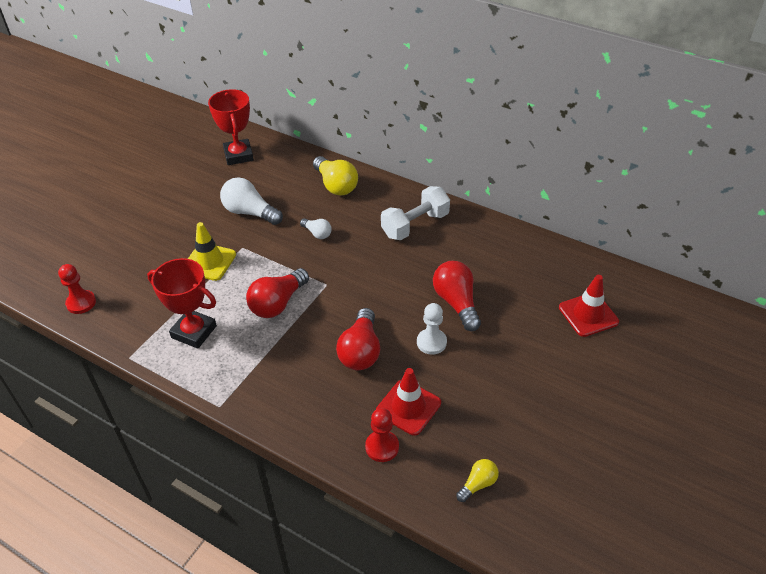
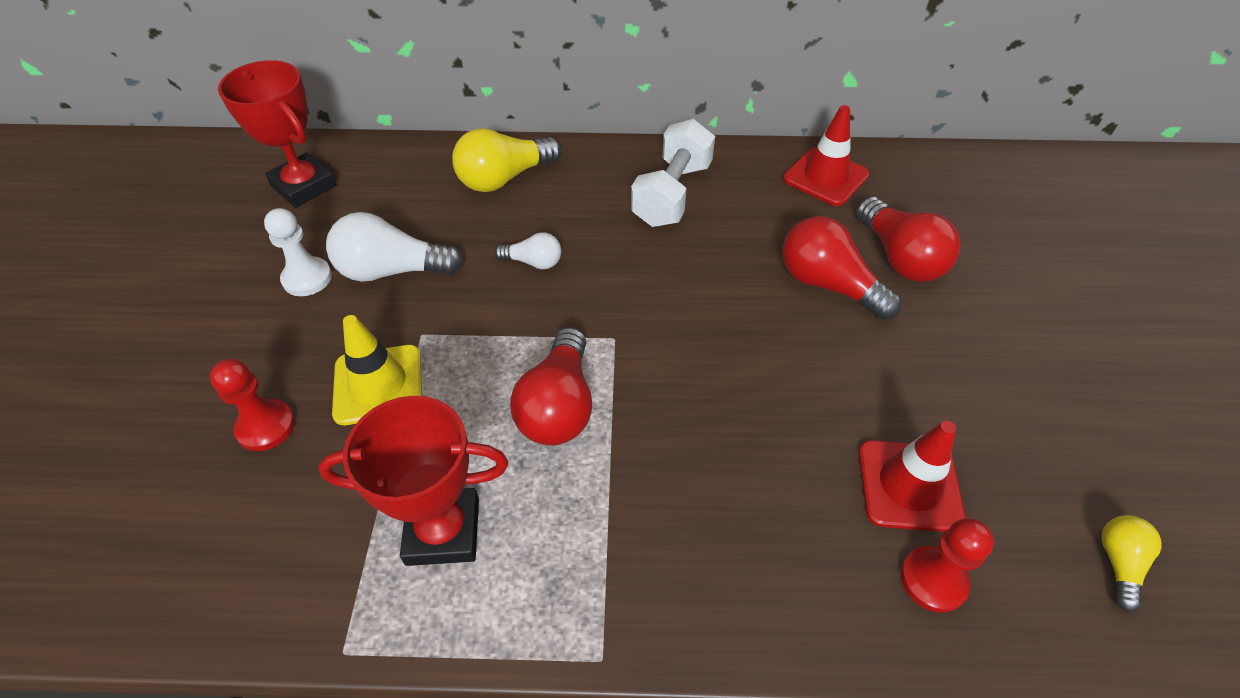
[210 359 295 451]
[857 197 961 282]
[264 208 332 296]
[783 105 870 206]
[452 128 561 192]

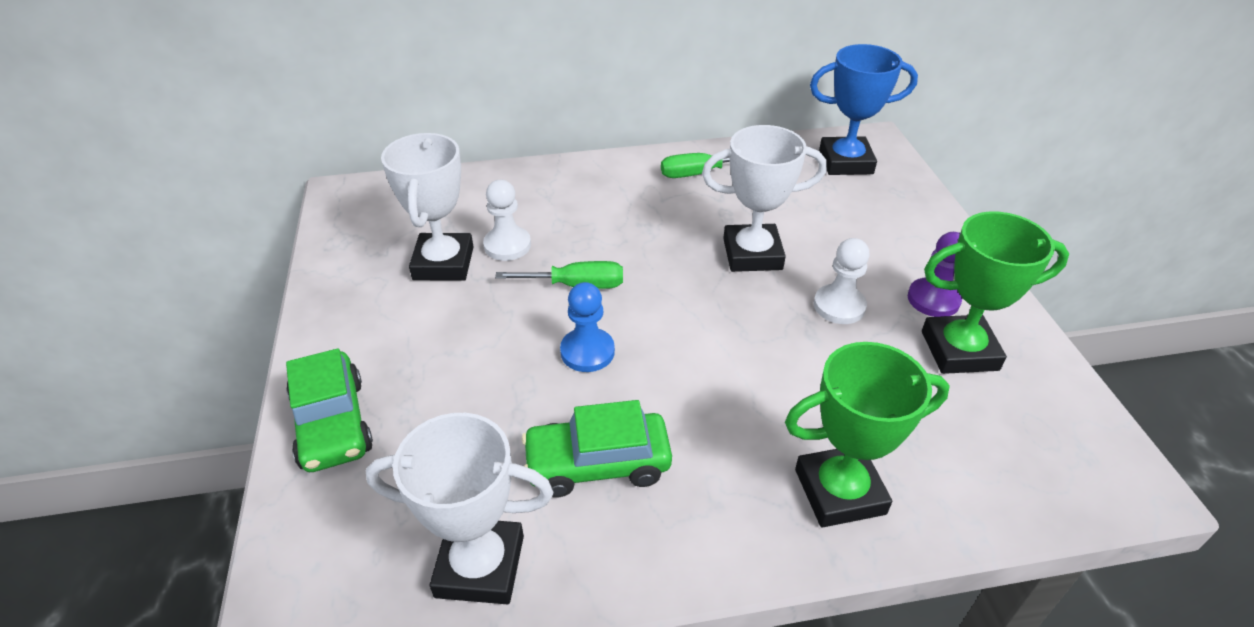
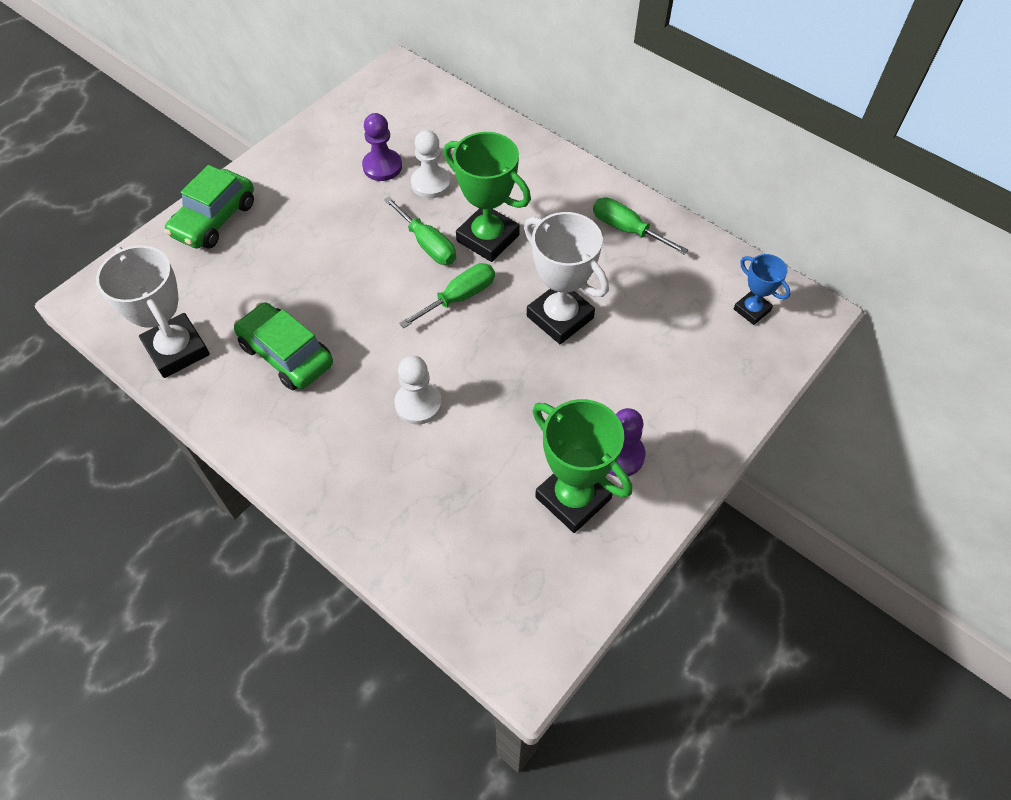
[560 282 615 372] (first image)
[399 263 495 328]
[444 132 531 262]
[394 356 442 425]
[362 113 402 181]
[734 254 791 325]

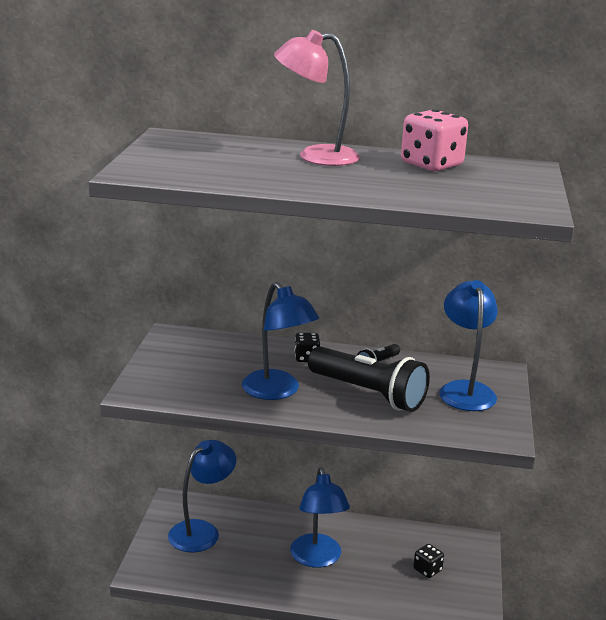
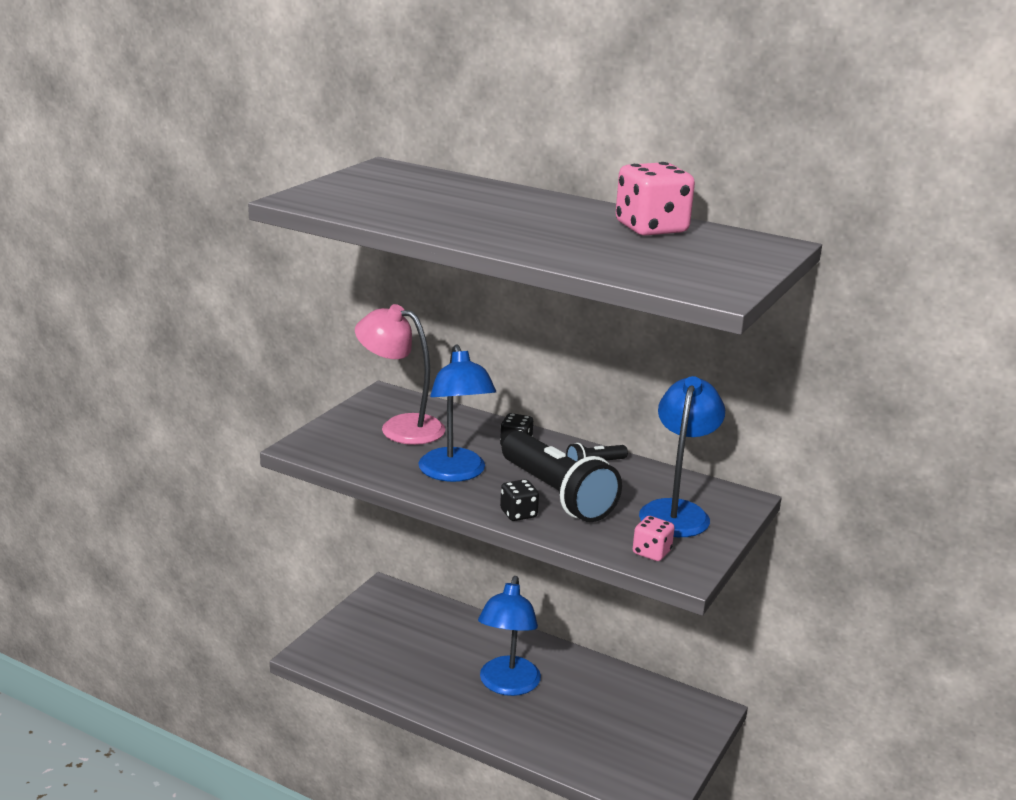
[168 440 236 553] (first image)
[633 516 675 561]
[355 304 445 445]
[500 479 539 521]

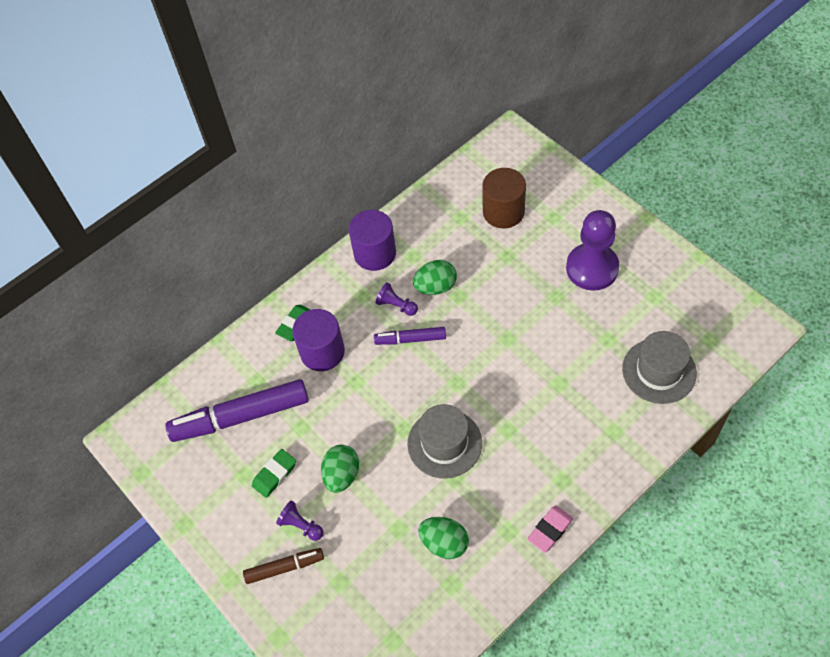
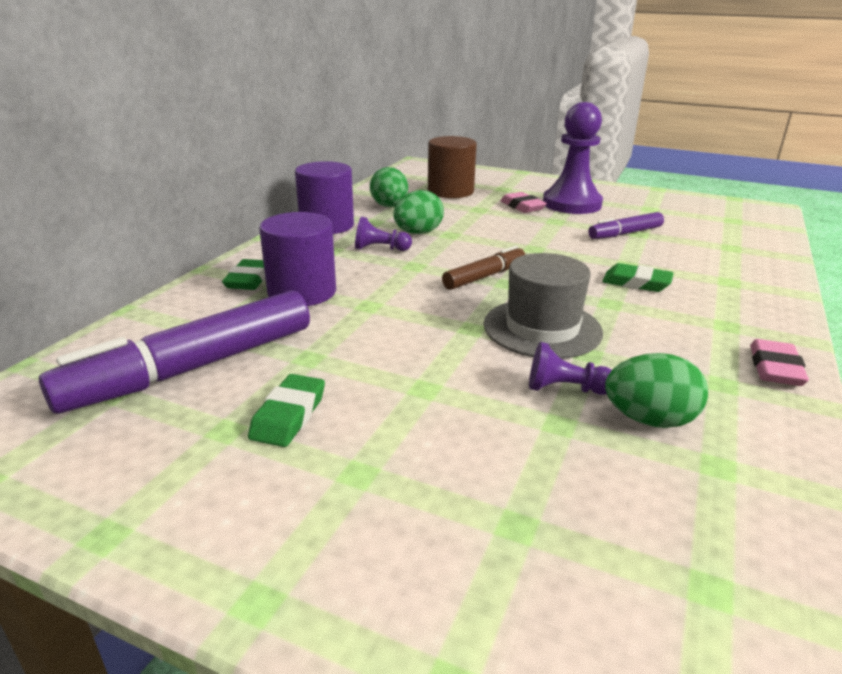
[622 331 697 404] (first image)
[501 192 547 213]
[602 263 673 292]
[442 246 525 290]
[529 342 612 395]
[370 167 408 207]
[588 212 664 239]

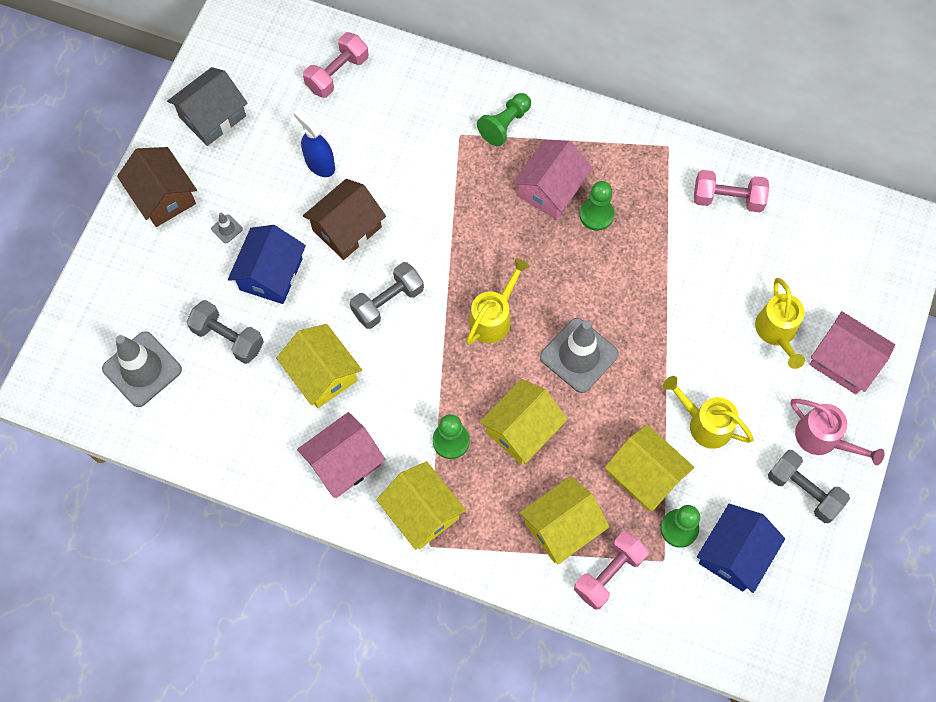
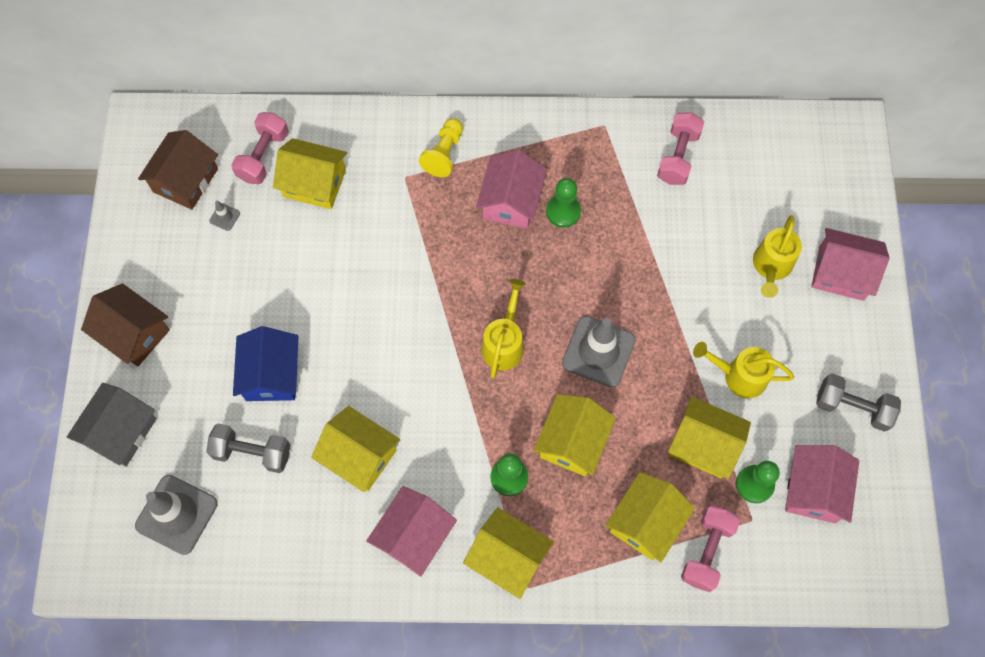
[294 108 335 177] (first image)
[350 262 424 329] (first image)
[790 399 885 465] (first image)
[273 138 347 209]
[67 383 157 467]
[209 200 240 231]
[138 130 218 210]
[419 118 463 177]
[785 445 859 523]
[657 112 704 185]
[753 215 802 298]

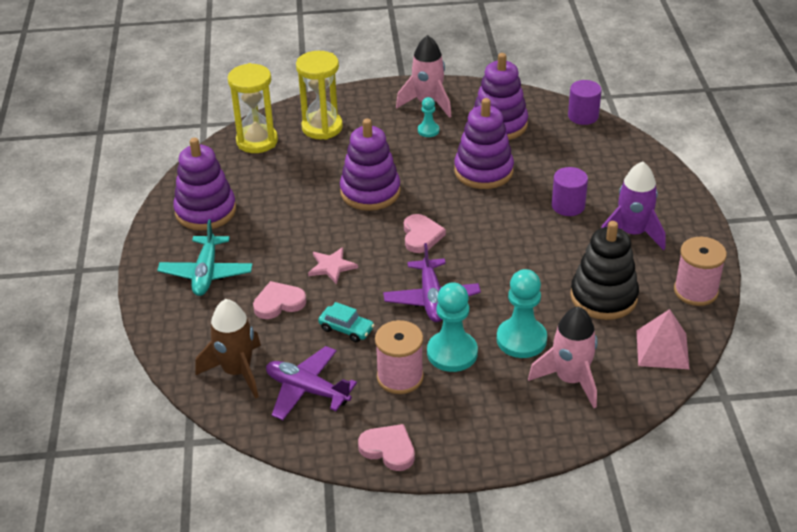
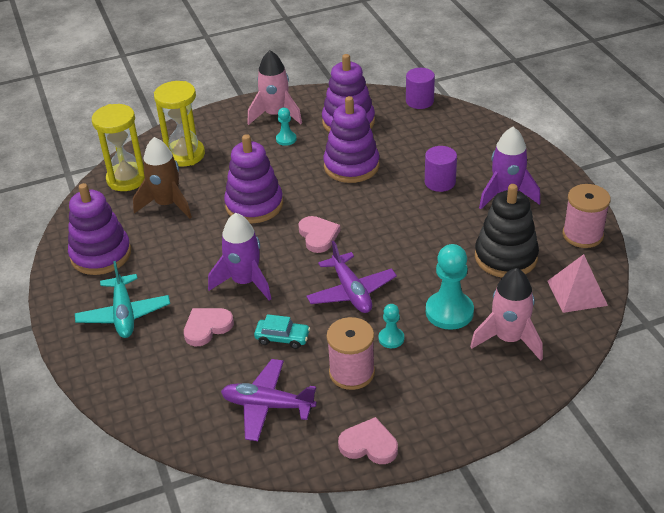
[133 137 192 219]
[208 213 271 301]
[379 304 404 348]

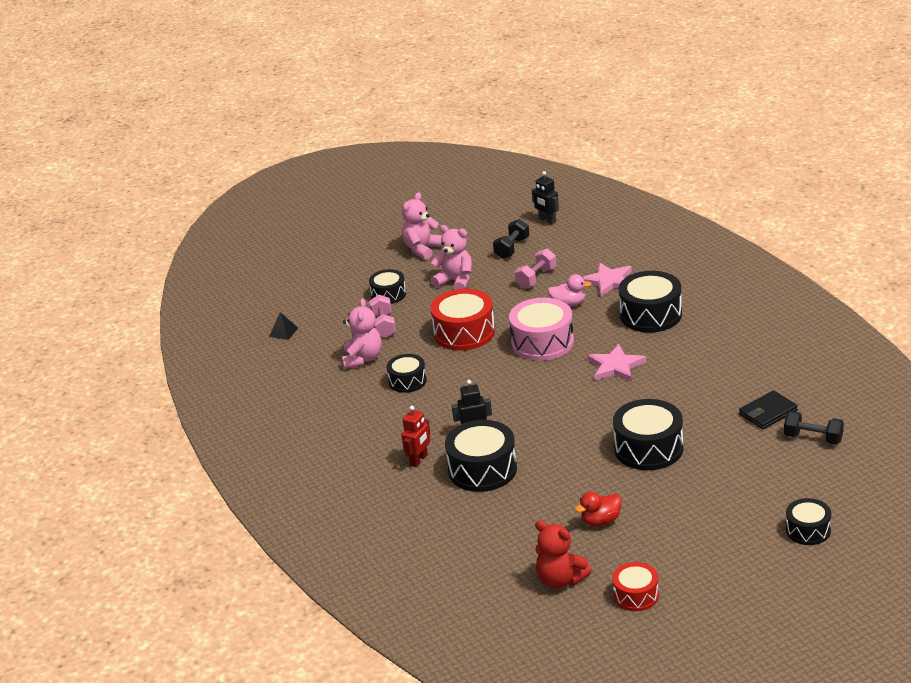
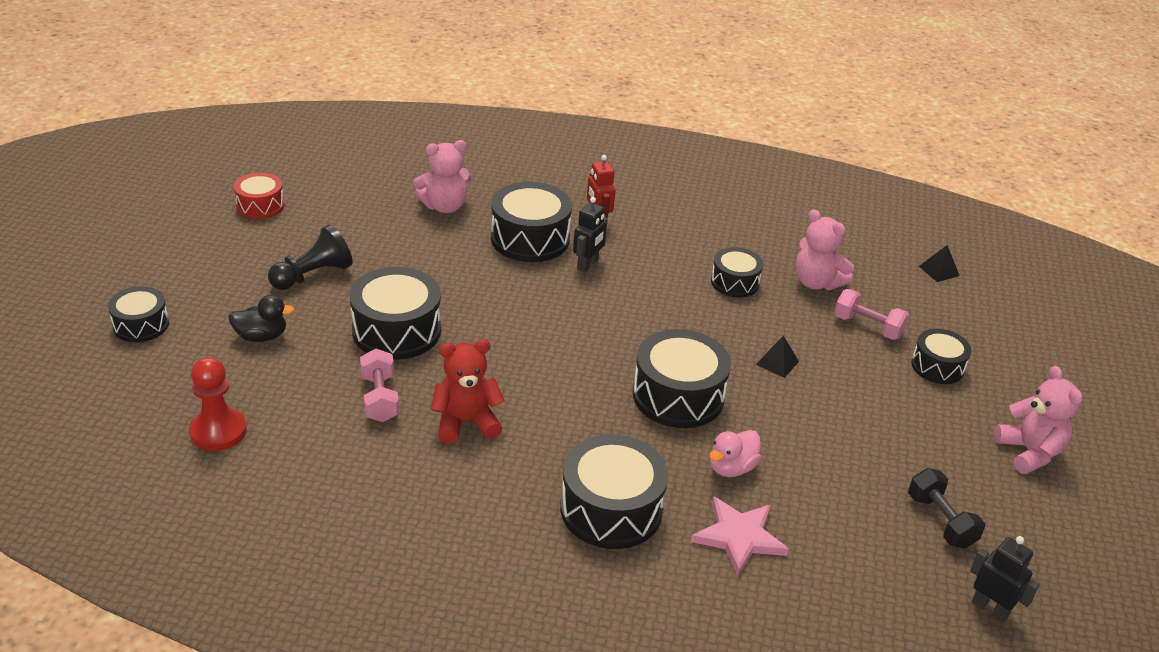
[575 492 622 526] (first image)
[587 344 646 382] (first image)
[739 390 798 429] (first image)
[228 295 295 342]
[268 225 353 290]
[414 140 471 213]
[360 349 399 422]
[431 339 505 444]
[756 335 799 378]
[189 357 247 451]
[633 329 731 428]
[970 536 1040 622]

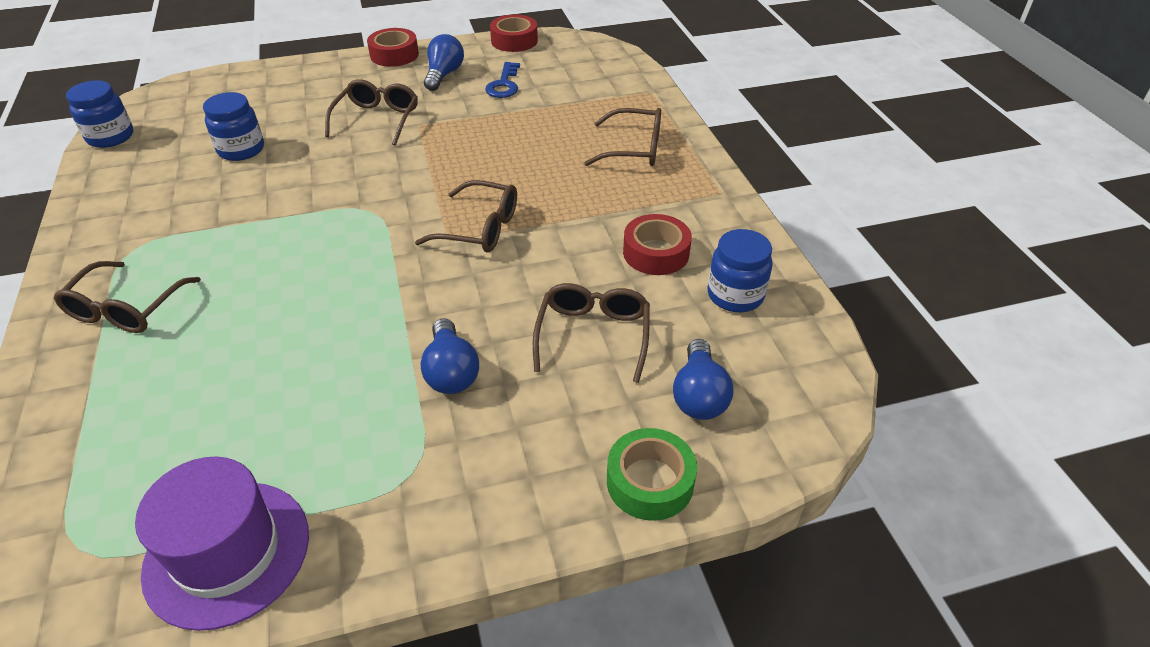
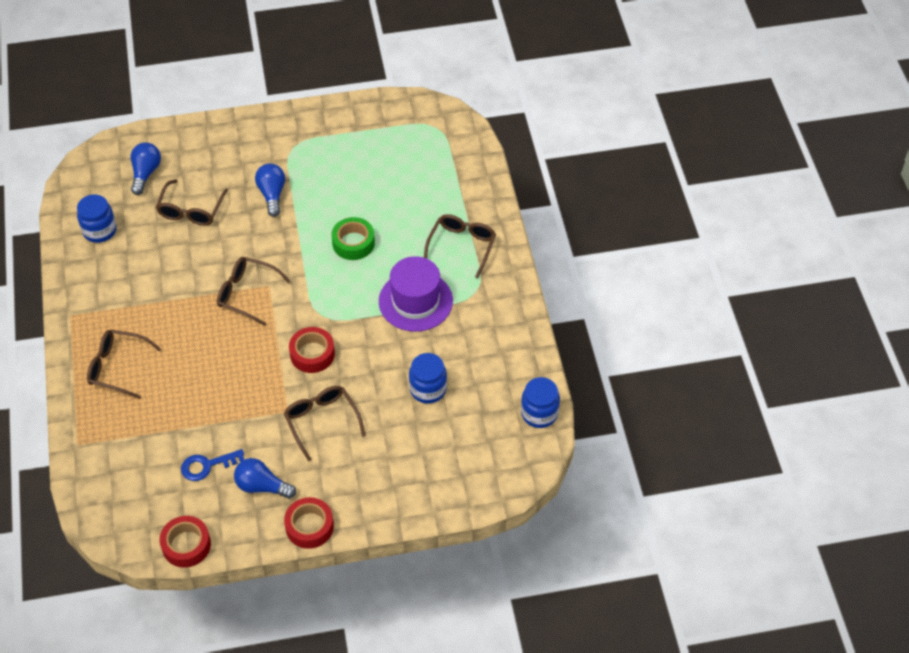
[379 256 453 332]
[331 217 375 260]
[289 327 335 373]
[284 386 366 461]
[234 458 296 499]
[181 449 244 481]

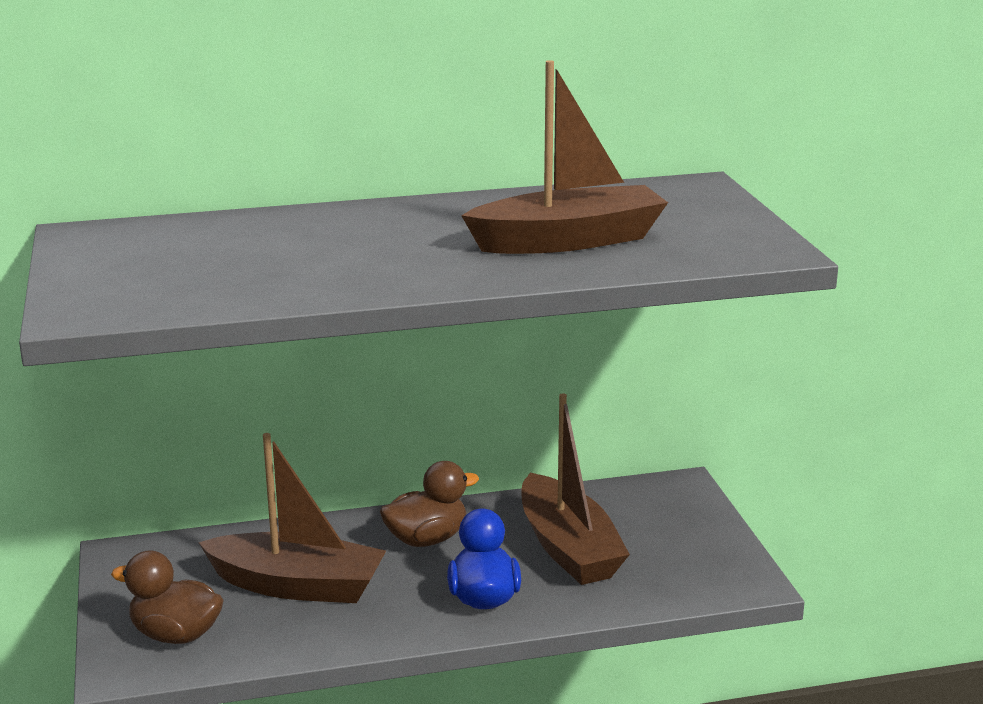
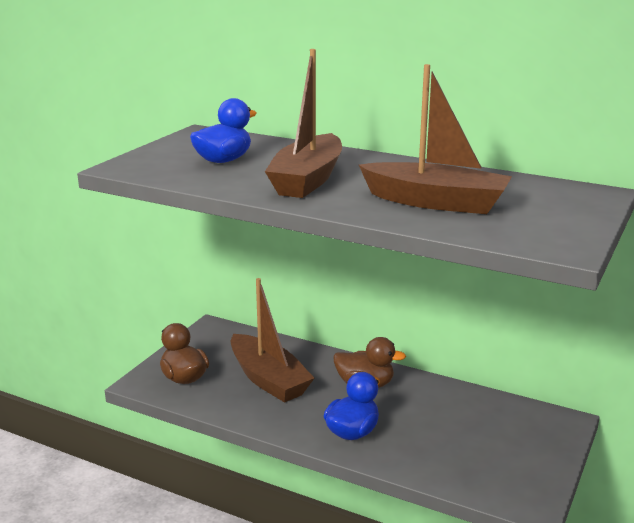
[190 98 256 163]
[265 49 342 198]

